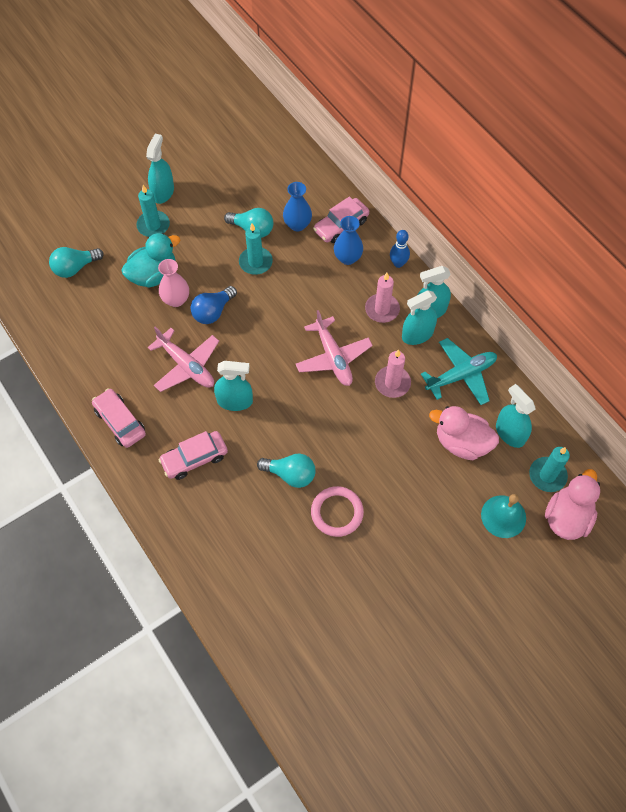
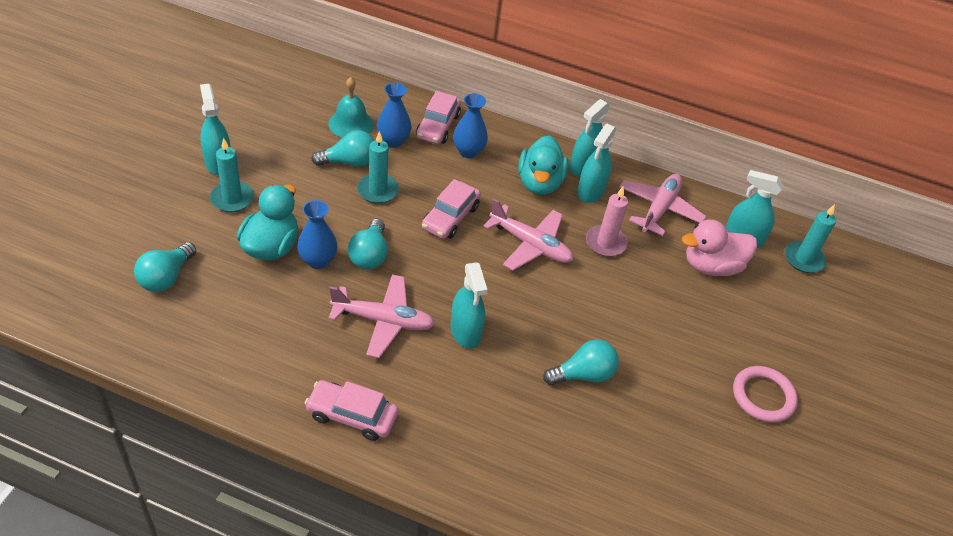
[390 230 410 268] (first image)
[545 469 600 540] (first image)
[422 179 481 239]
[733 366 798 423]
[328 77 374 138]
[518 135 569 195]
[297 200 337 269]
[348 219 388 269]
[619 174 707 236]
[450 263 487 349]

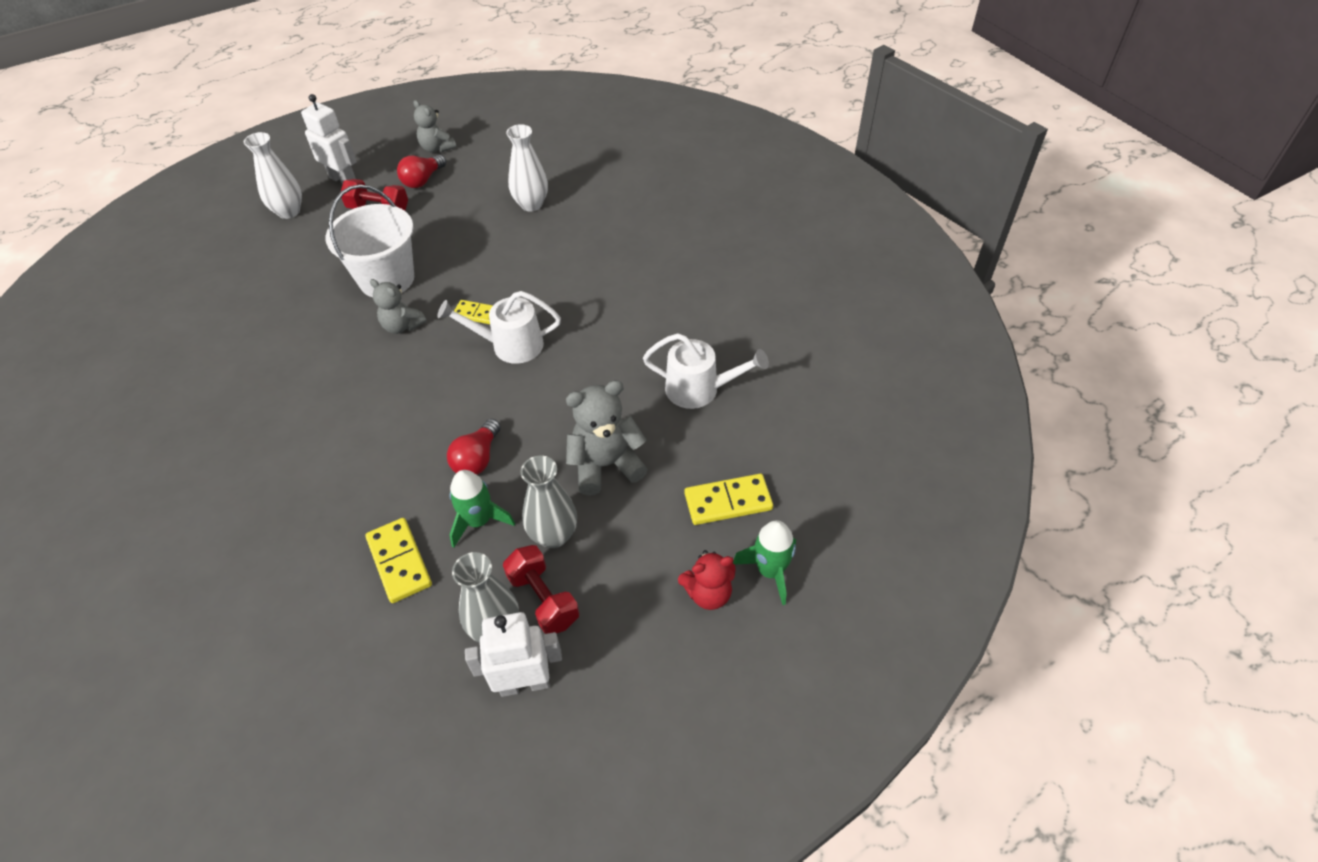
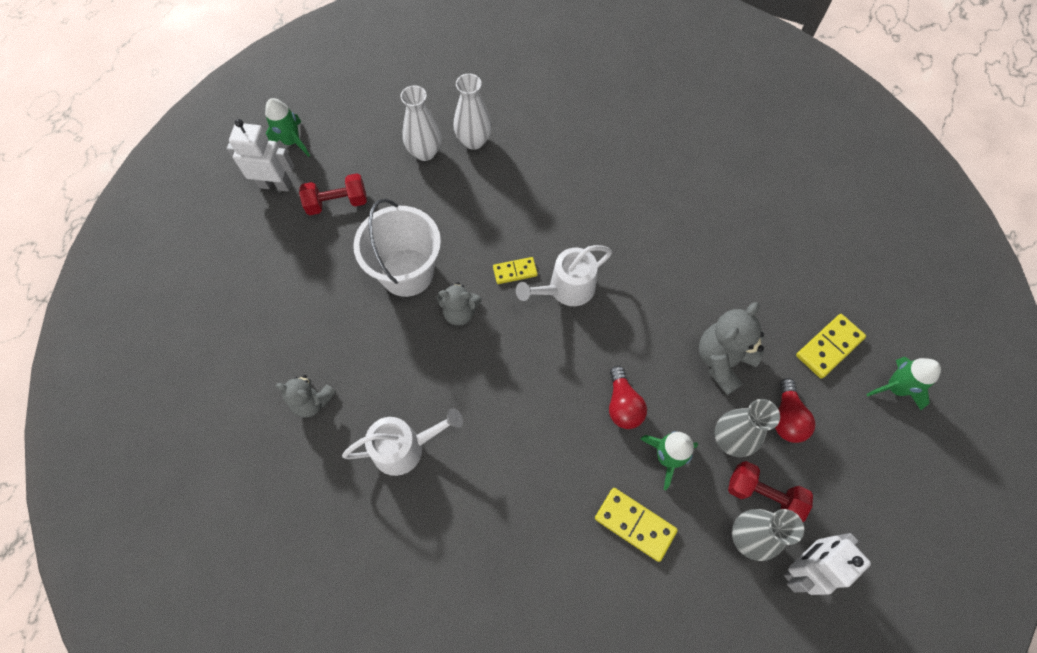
[678 550 736 610] (first image)
[265 98 310 157]
[400 85 441 161]
[775 378 816 443]
[276 375 336 418]
[342 408 463 476]

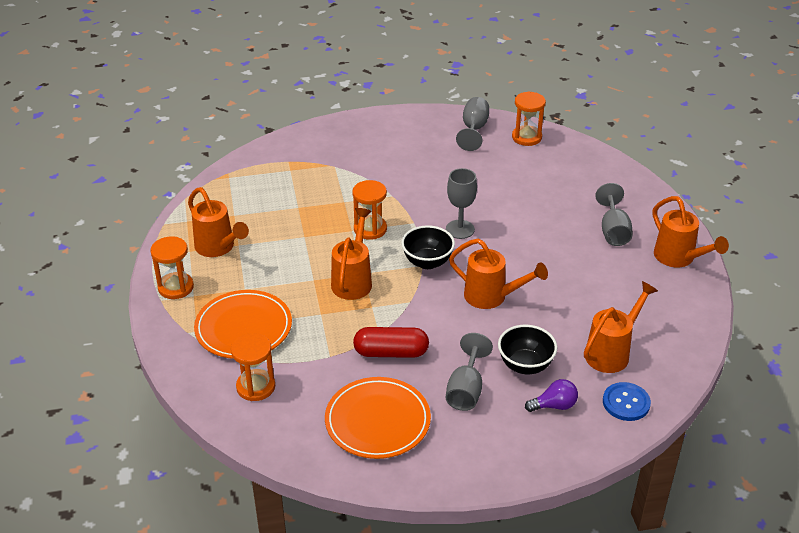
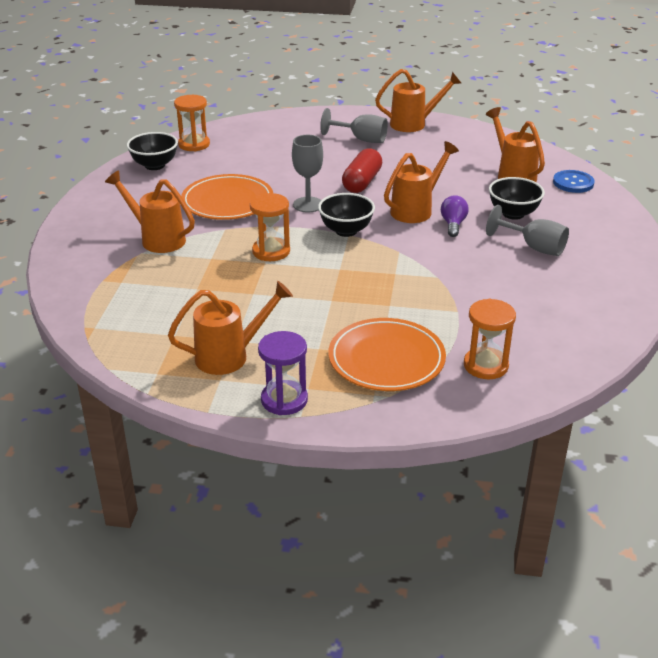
[181 174 273 220]
[105 171 195 253]
[342 148 382 193]
[441 195 469 237]
[127 132 178 170]
[258 331 308 415]

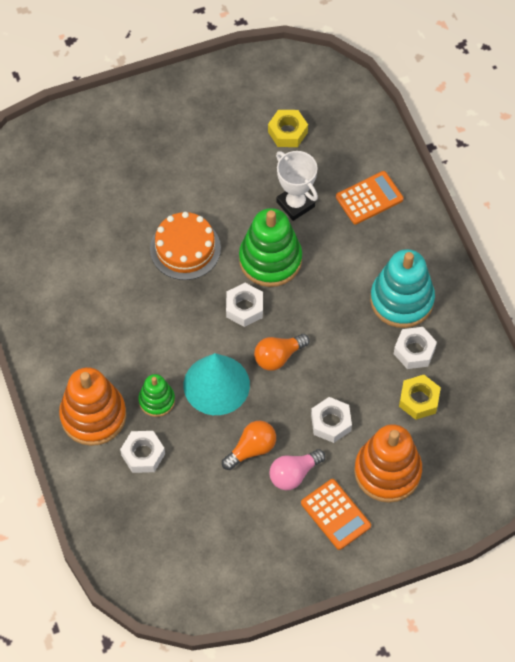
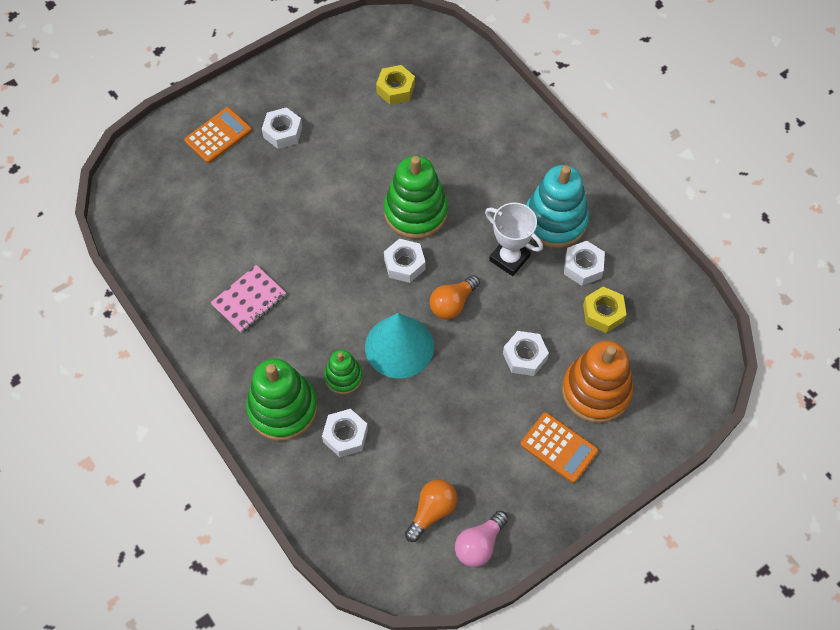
[150 212 221 280] (first image)
[210 265 286 332]
[262 107 302 149]
[405 479 457 542]
[455 511 508 567]
[485 203 543 276]
[184 107 252 163]
[246 359 318 441]

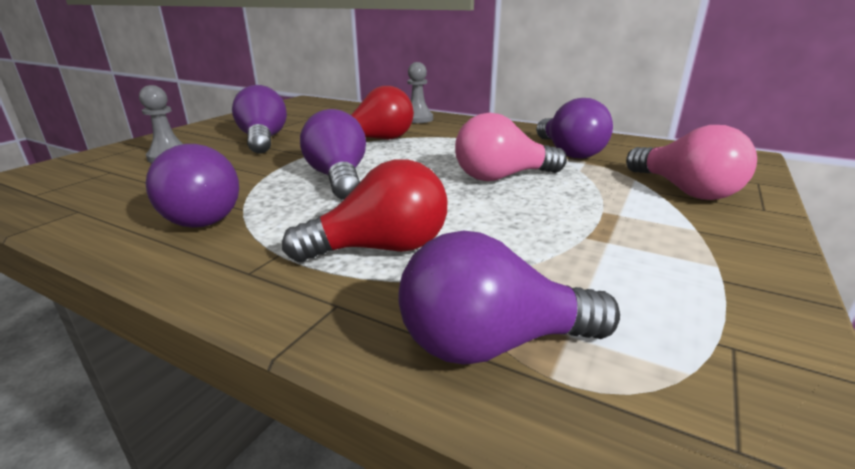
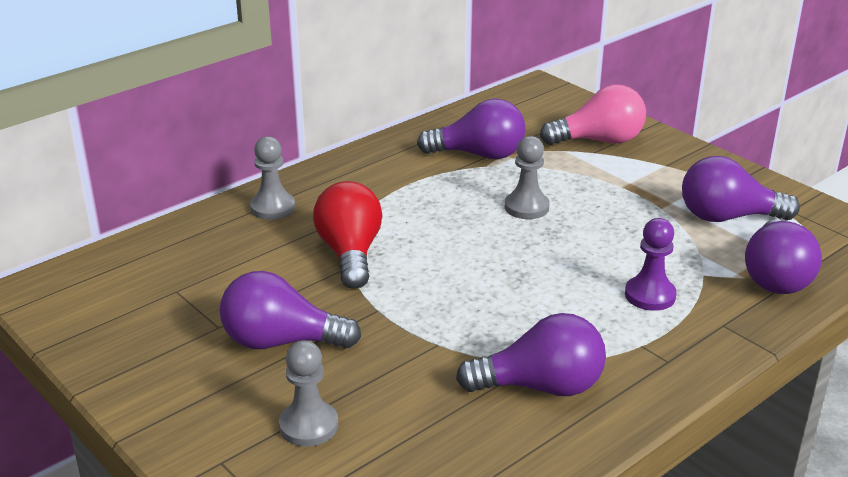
[682 156 800 222]
[625 218 677 311]
[505 136 550 219]

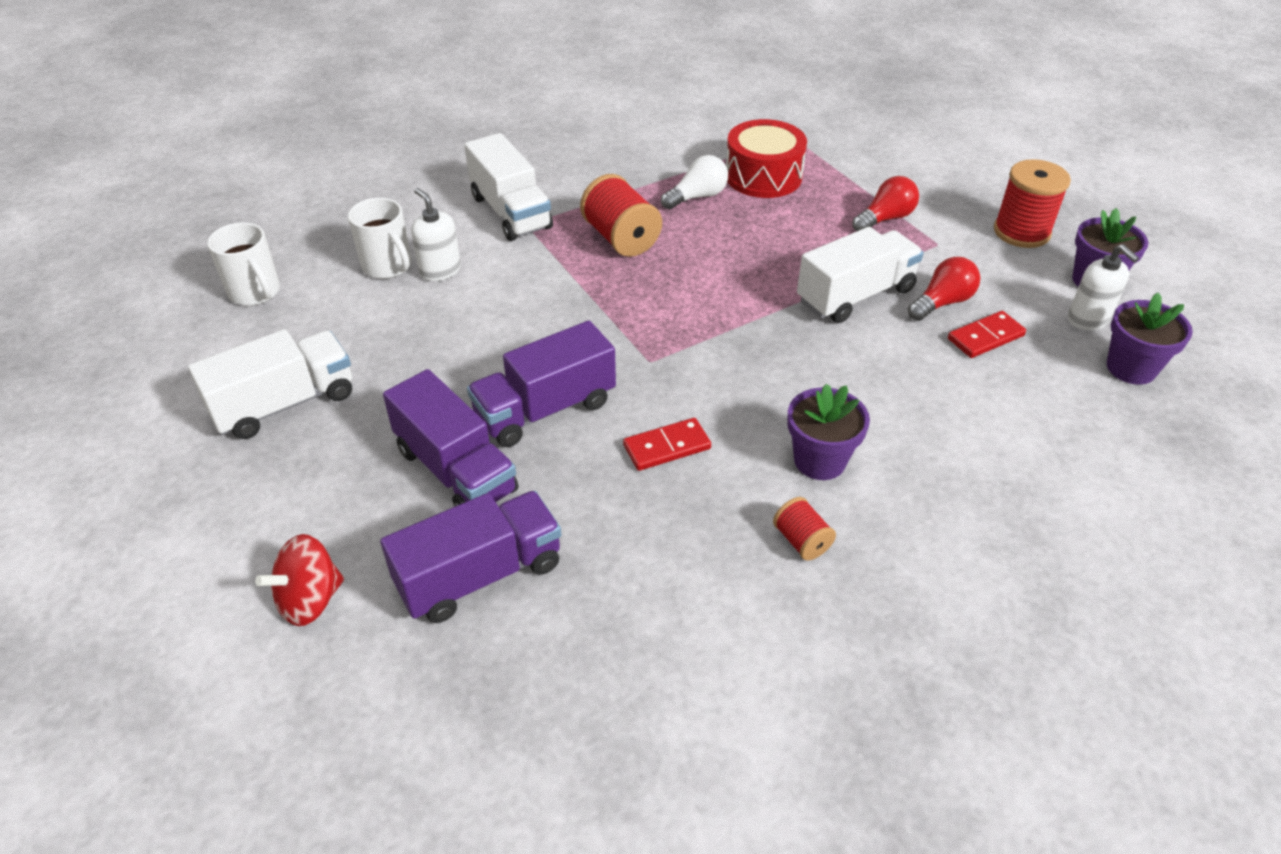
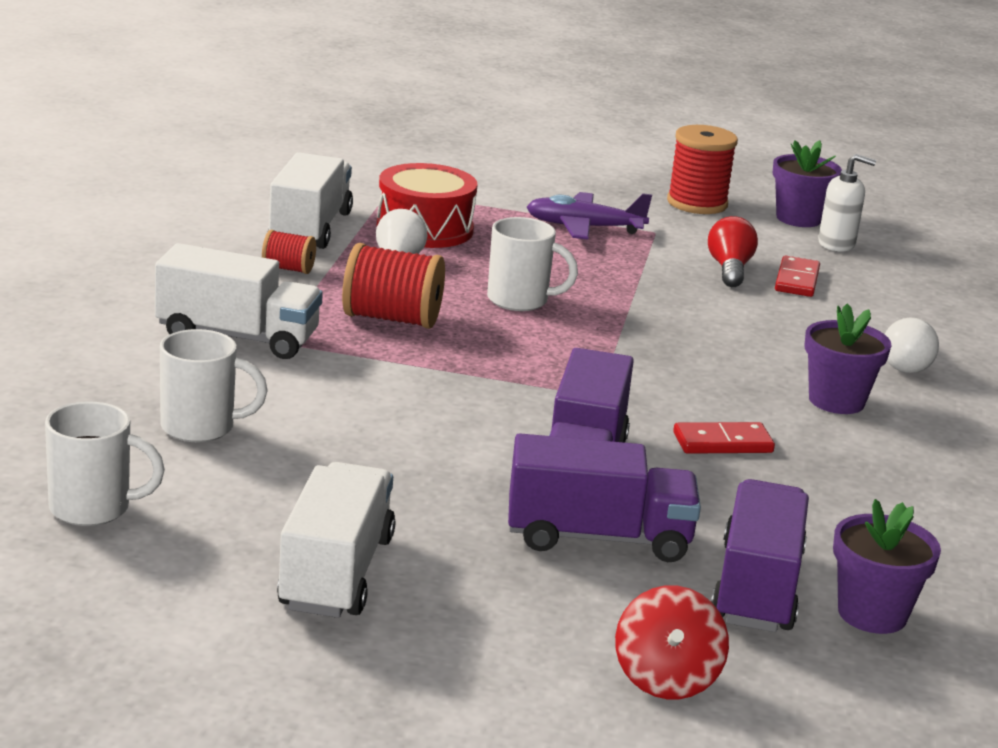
[411 188 461 281] (first image)
[487 217 578 311]
[885 318 939 373]
[262 230 316 274]
[268 152 353 249]
[833 499 941 634]
[527 192 652 239]
[673 422 775 454]

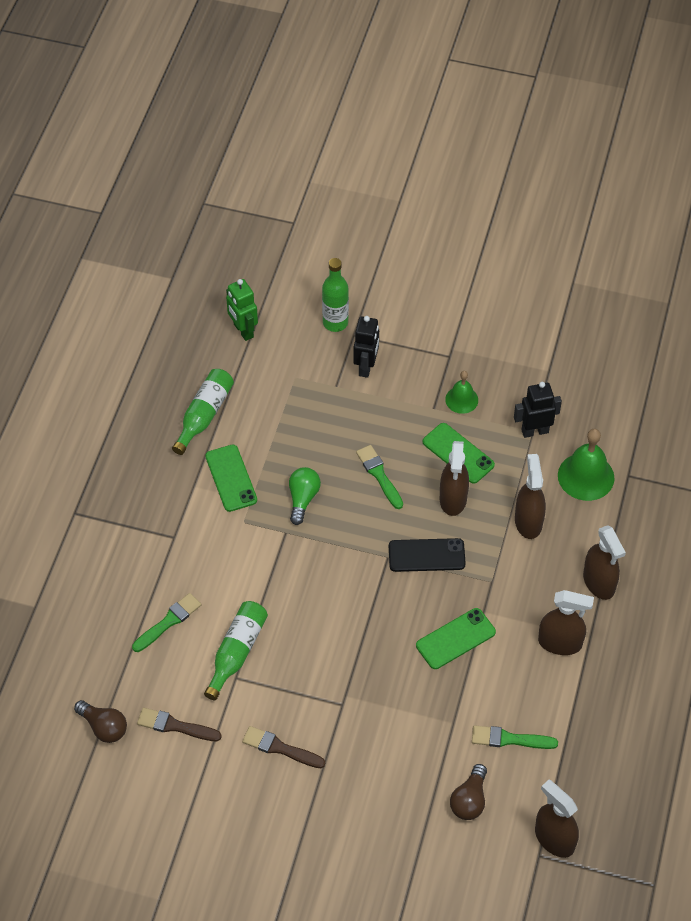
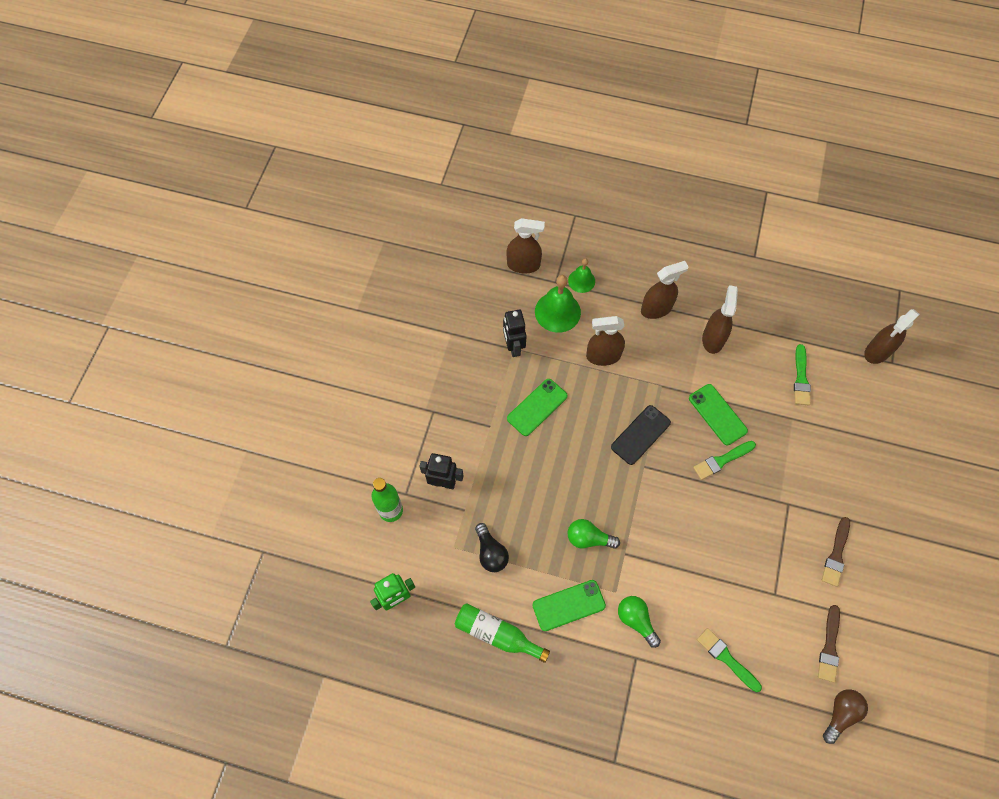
[204 601 268 700] (first image)
[450 764 487 820] (first image)
[475 523 509 572]
[618 596 661 648]
[693 441 756 480]
[506 218 545 273]
[568 258 595 293]
[611 405 671 465]

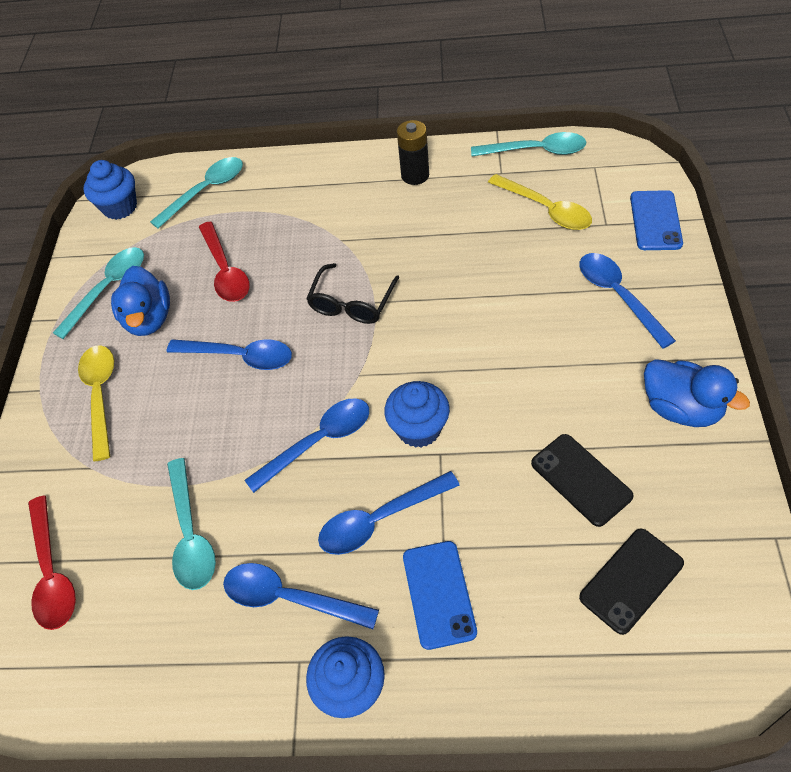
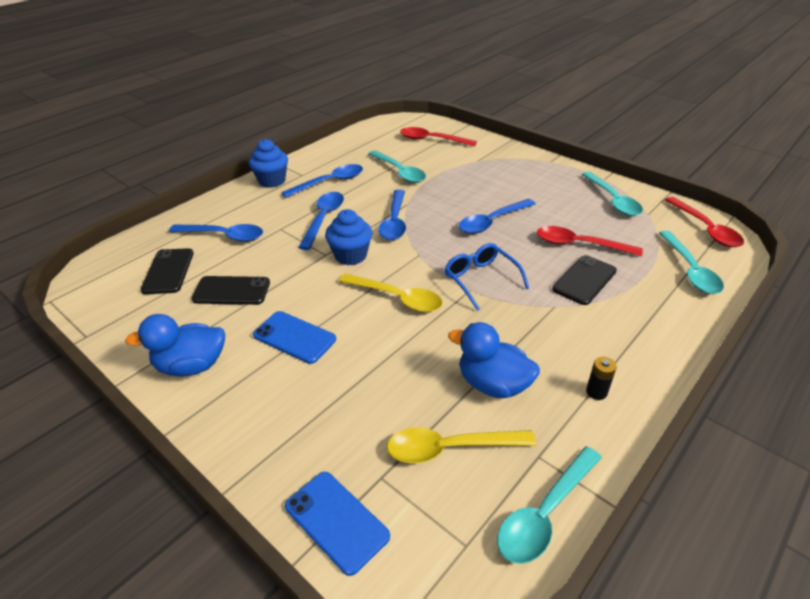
[552 255 617 305]
[339 273 443 312]
[448 322 540 398]
[253 311 336 364]
[169 224 263 242]
[665 197 744 247]
[445 243 529 311]
[368 150 426 183]
[586 357 617 400]

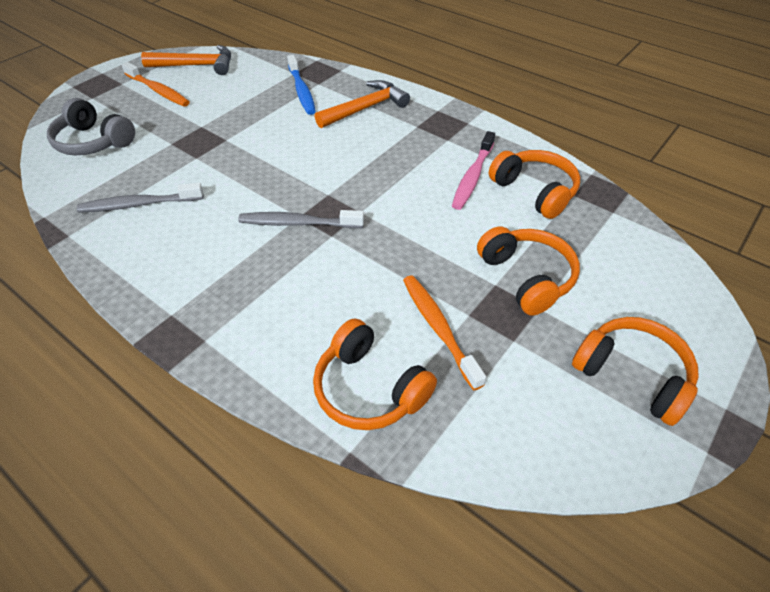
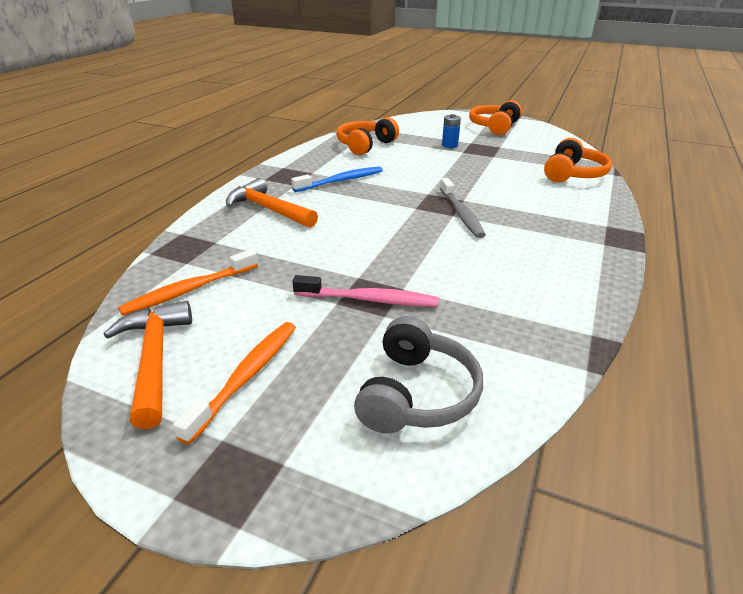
[77 183 204 213] (first image)
[291 167 383 192]
[118 249 258 316]
[293 275 439 307]
[442 114 461 148]

